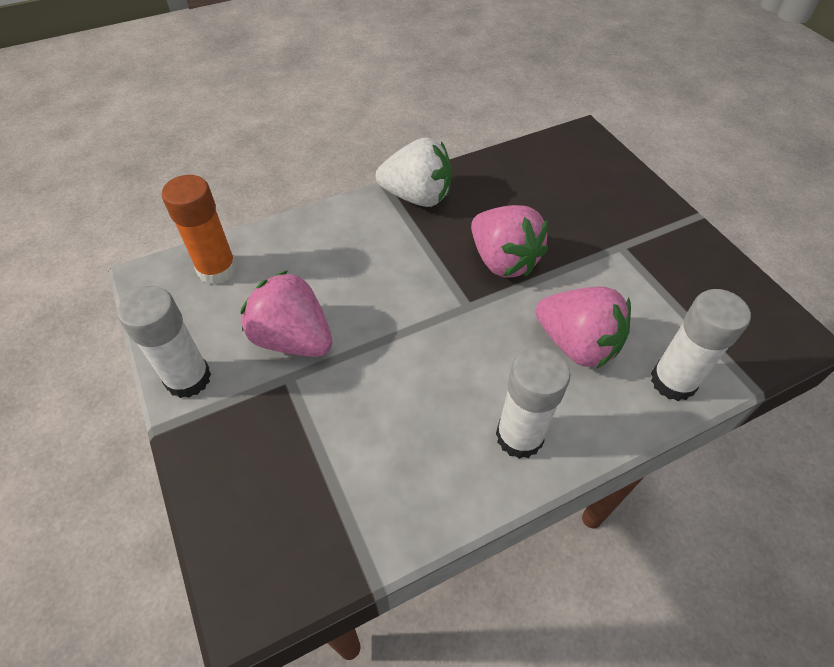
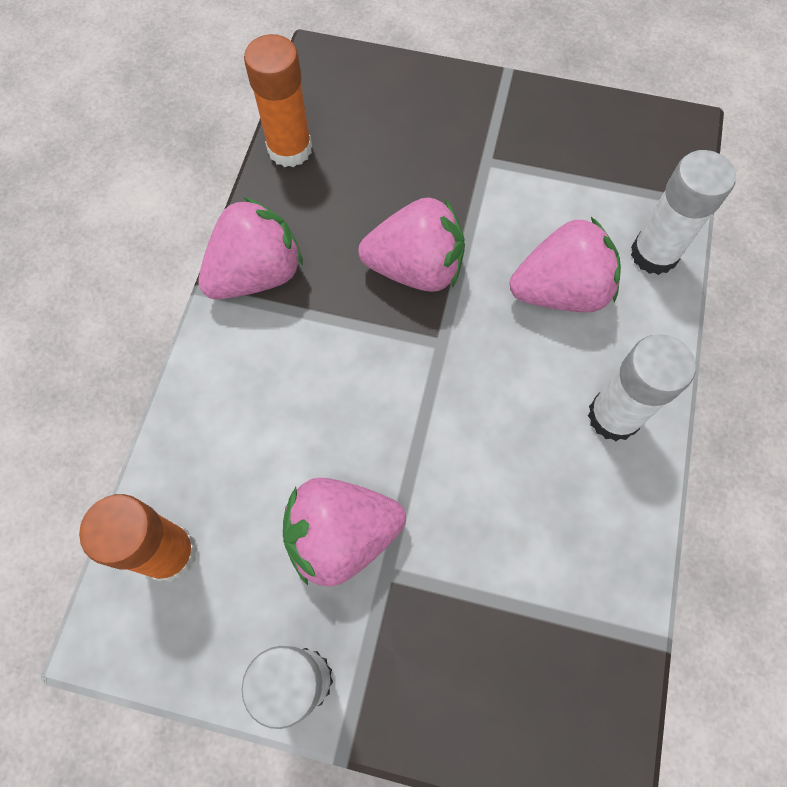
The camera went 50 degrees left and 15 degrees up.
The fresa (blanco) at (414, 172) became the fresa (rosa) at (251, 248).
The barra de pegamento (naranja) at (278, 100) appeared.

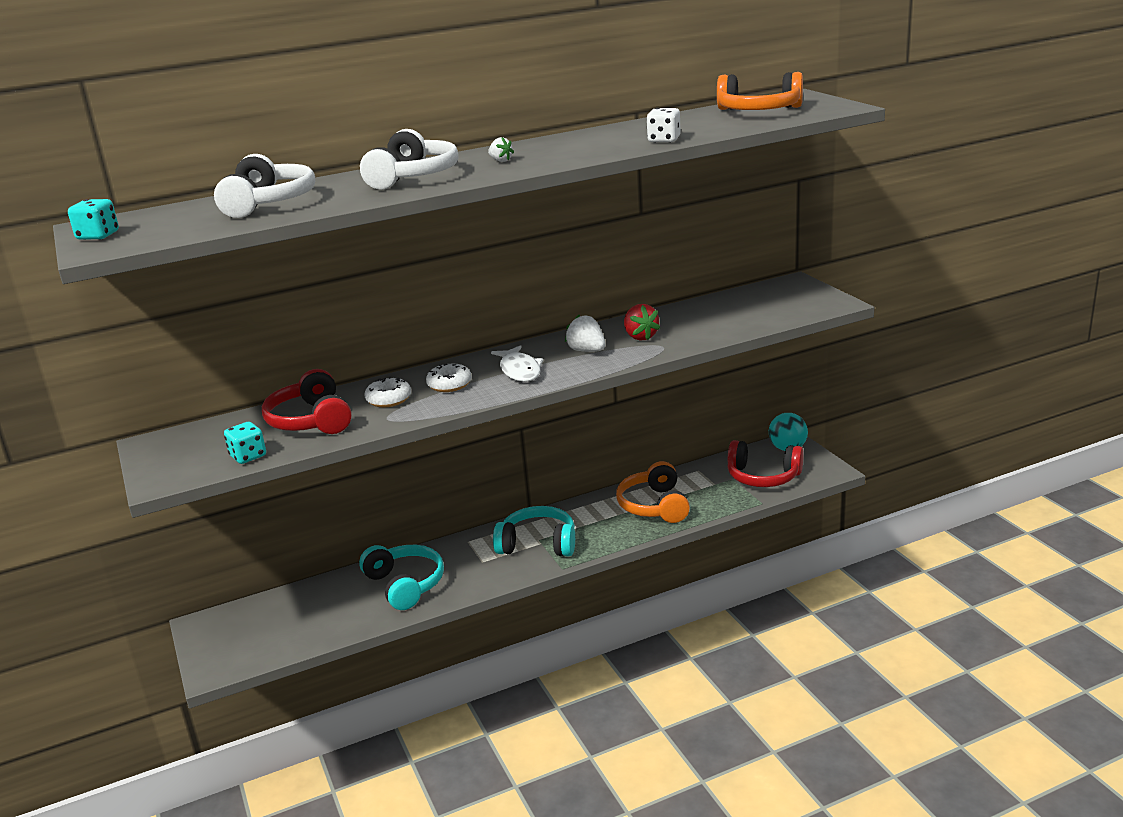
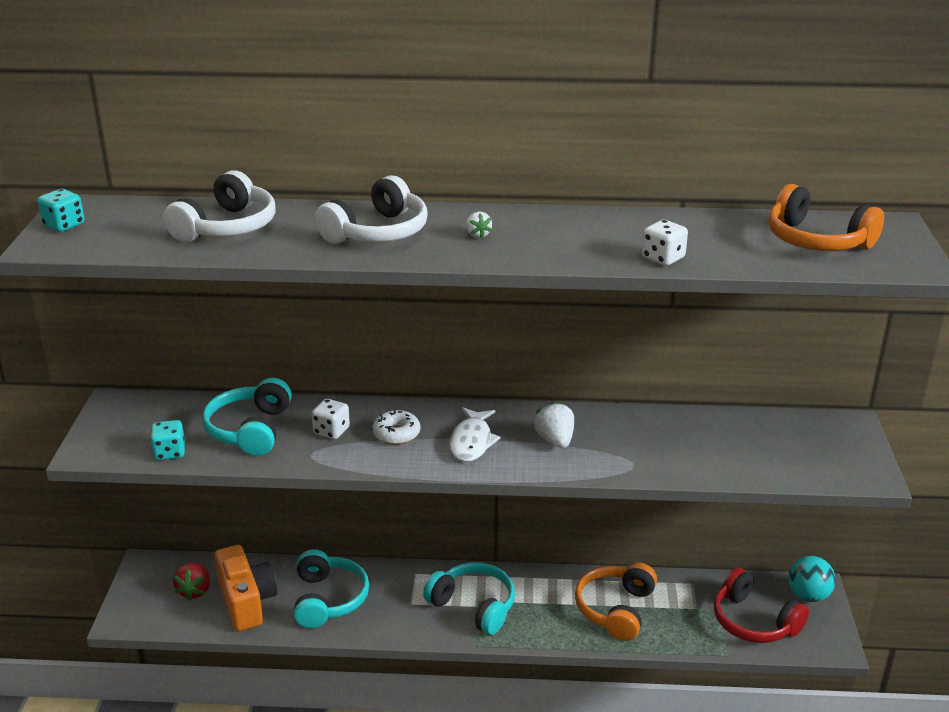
The camera went 25 degrees right and 5 degrees up.
The auriculares (rojo) at (307, 401) became the auriculares (turquesa) at (247, 417).
The rosquilla (blanco) at (388, 392) was replaced by the dado (blanco) at (331, 419).
The fresa (rojo) moved from (642, 322) to (191, 581).
The cámara (naranja) at (246, 588) appeared.

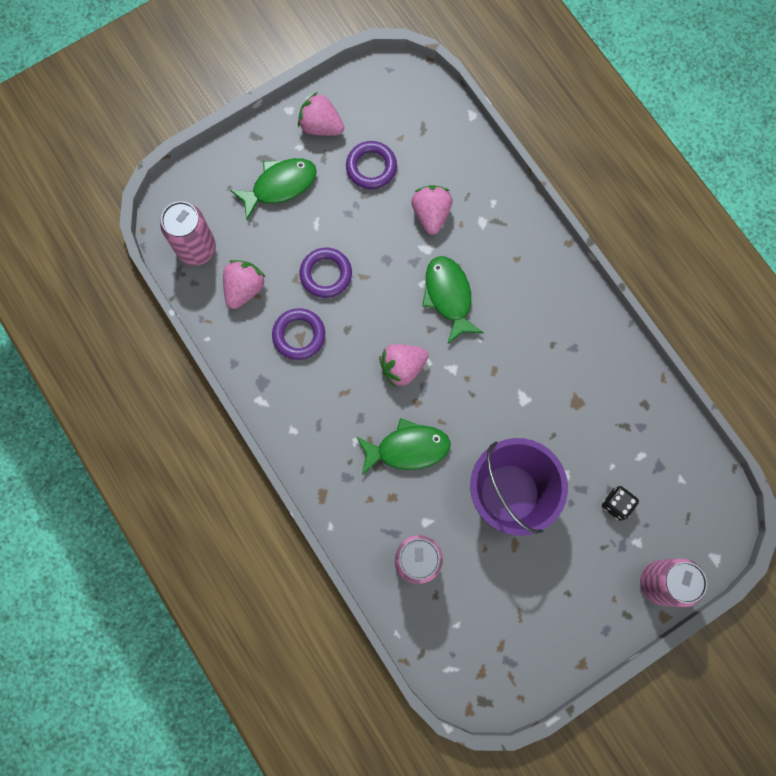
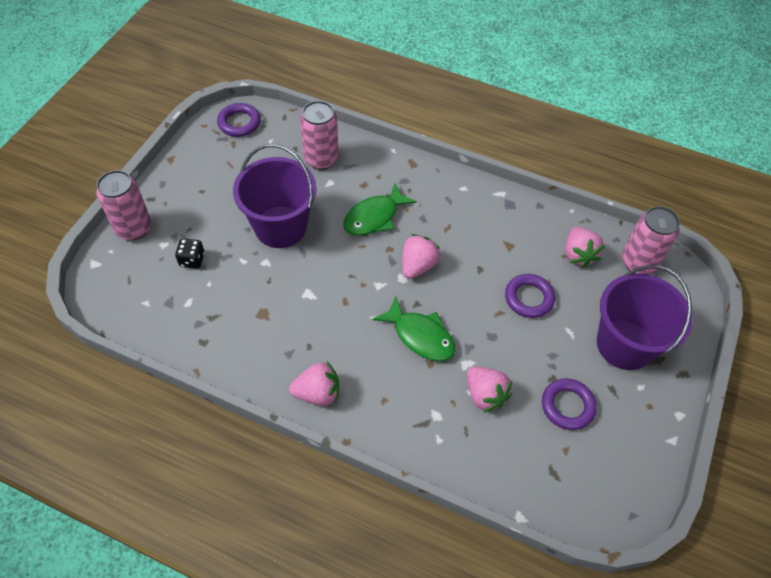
The camera went 145 degrees right and 20 degrees down.
The pez (verde) at (273, 189) was replaced by the balde (morado) at (644, 317).
The anillo (morado) moved from (298, 334) to (239, 120).
The fresa (rosa) moved from (321, 114) to (314, 384).

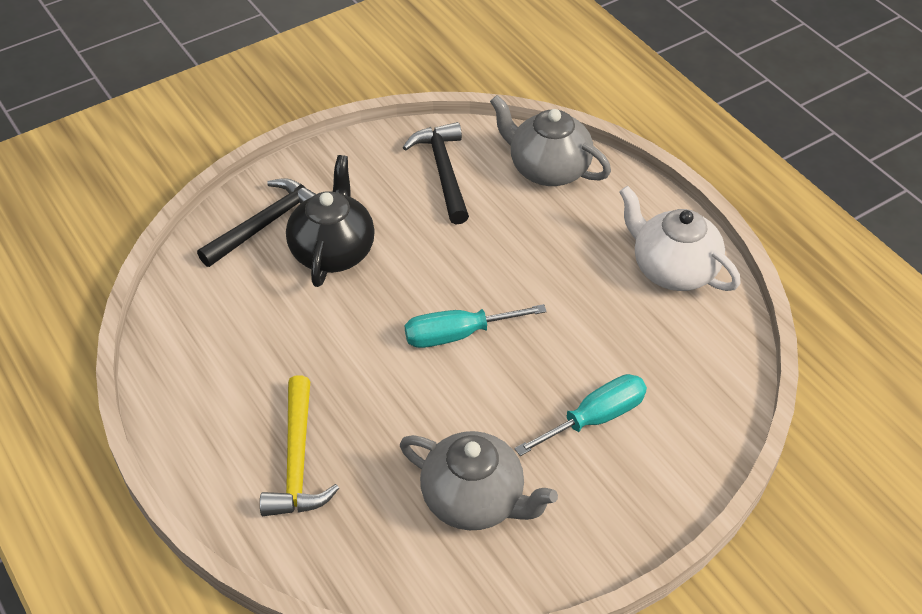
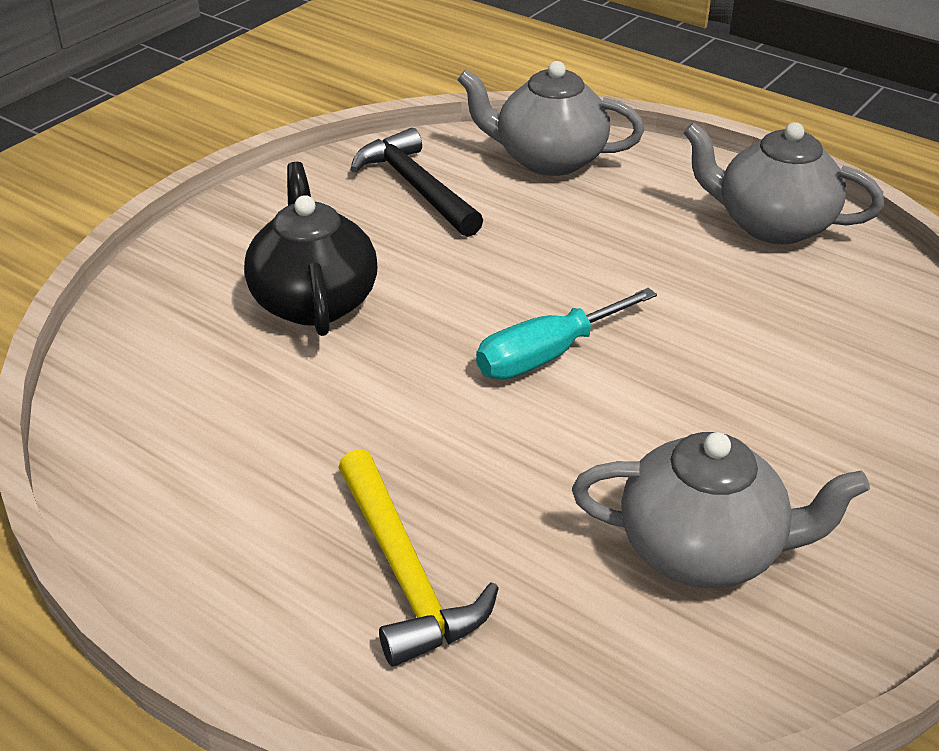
The camera went 20 degrees left and 10 degrees down.
The martillo (negro) at (256, 222) disappeared.
The destornillador (turquesa) at (580, 415) disappeared.
The tetera (blanco) at (680, 238) became the tetera (gris) at (783, 183).

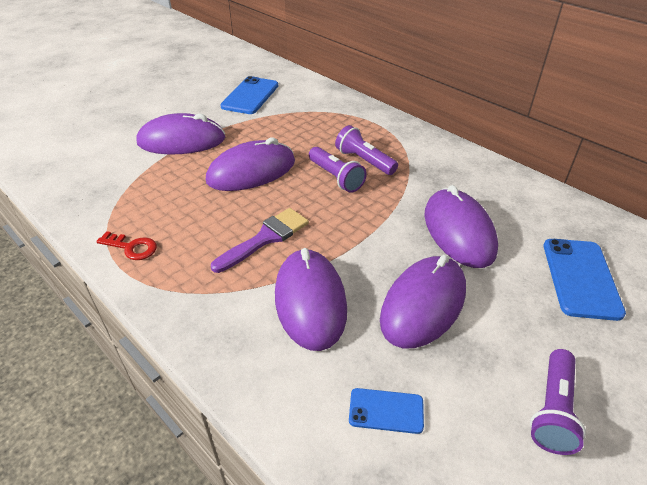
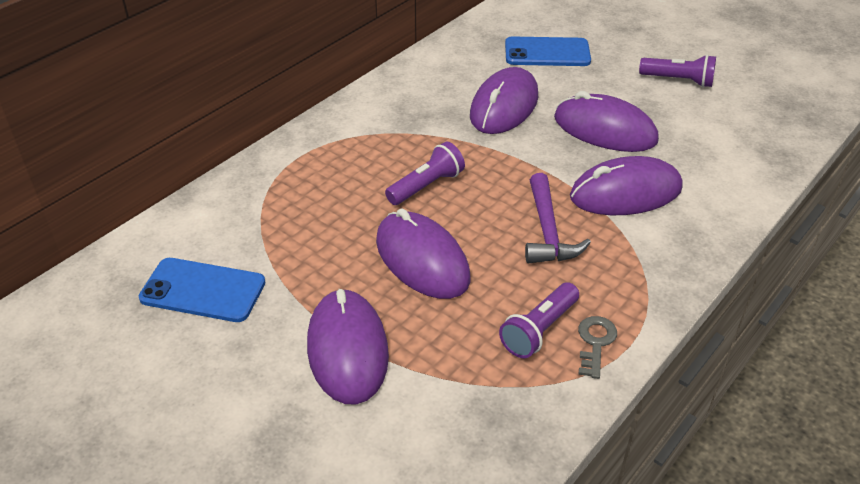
The camera went 95 degrees left and 0 degrees up.
The llave (rojo) at (126, 245) became the llave (gris) at (597, 347).
The pincel (morado) at (260, 240) was replaced by the martillo (morado) at (558, 218).
The lámpara de mano (morado) moved from (366, 150) to (539, 320).
The móvil (azul) at (386, 411) disappeared.
The ratón (morado) at (461, 226) turned 45 degrees counterclockwise.

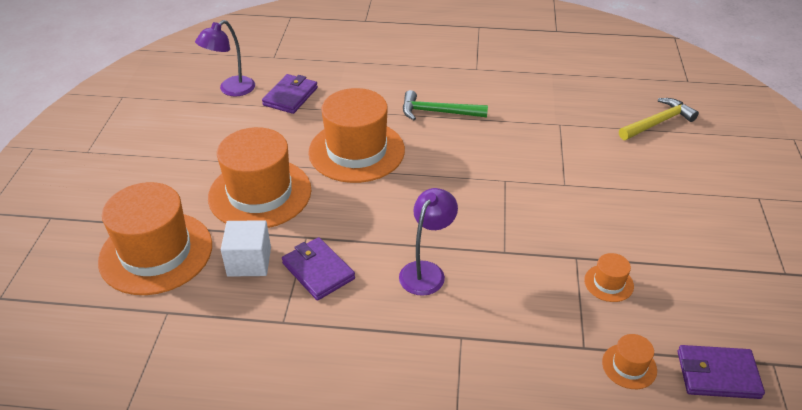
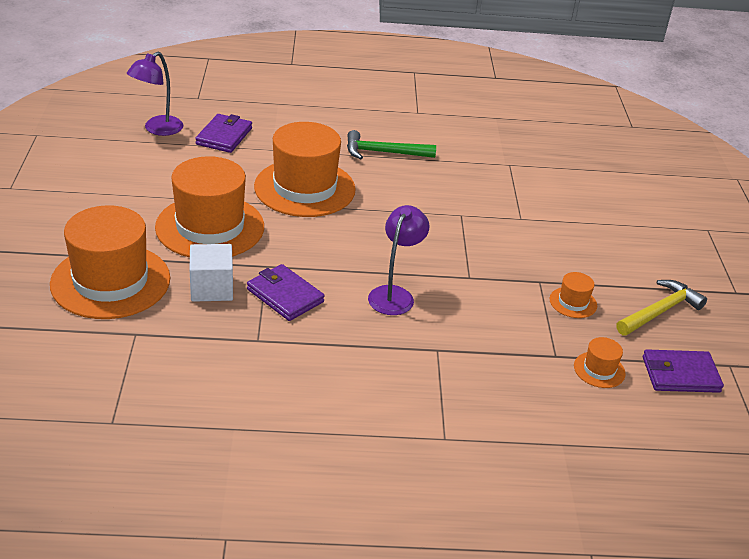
The camera went 10 degrees left and 5 degrees down.
The martillo (amarillo) moved from (659, 119) to (661, 308).

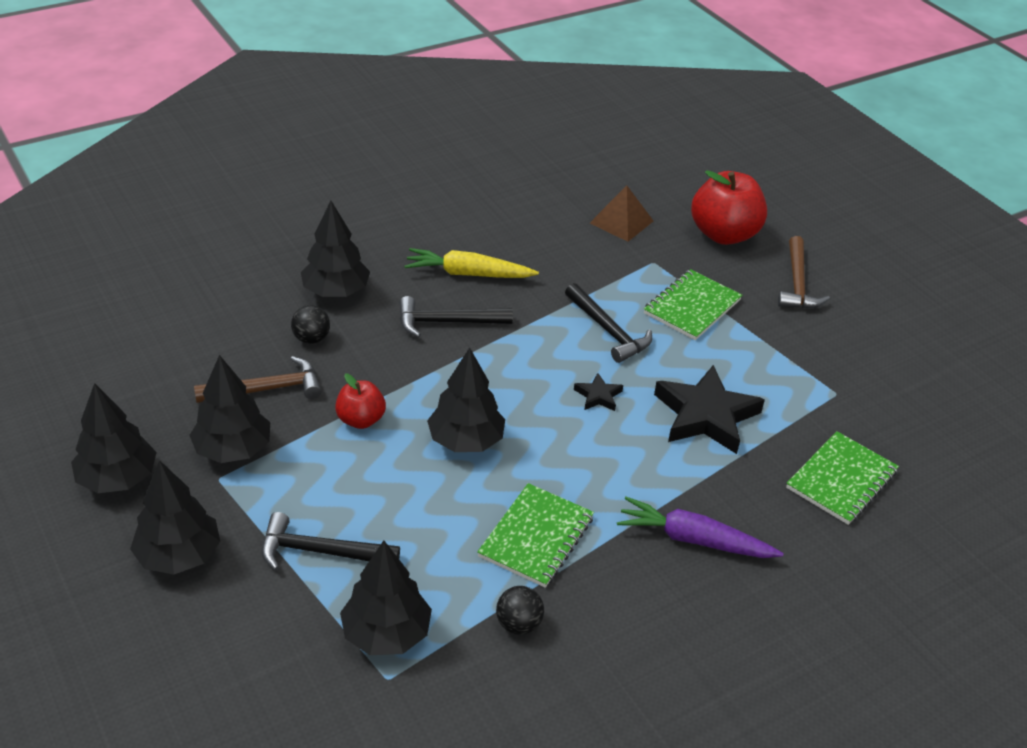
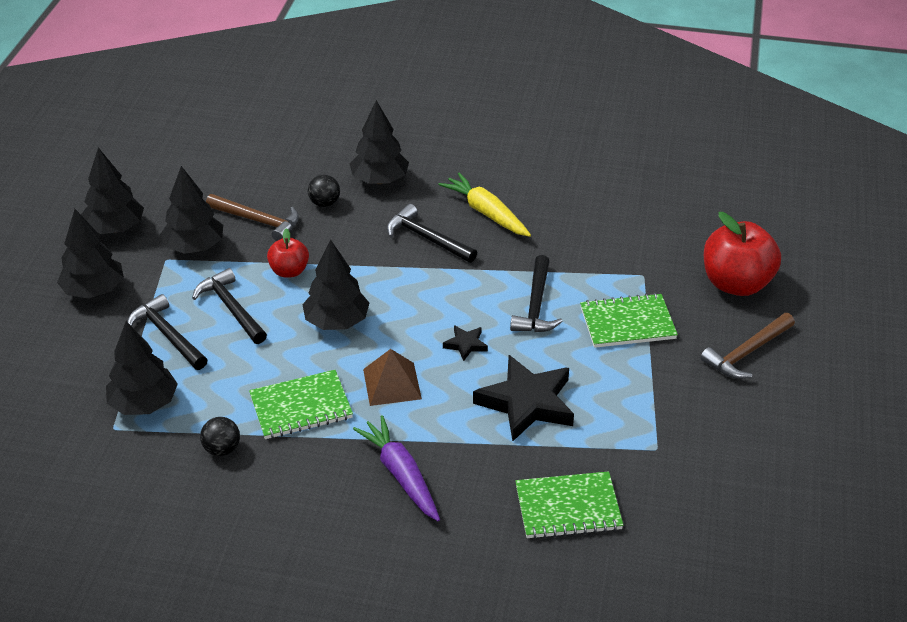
The camera went 45 degrees right and 0 degrees up.
The pirámide (marrón) moved from (621, 213) to (392, 377).
The martillo (negro) at (229, 306) appeared.

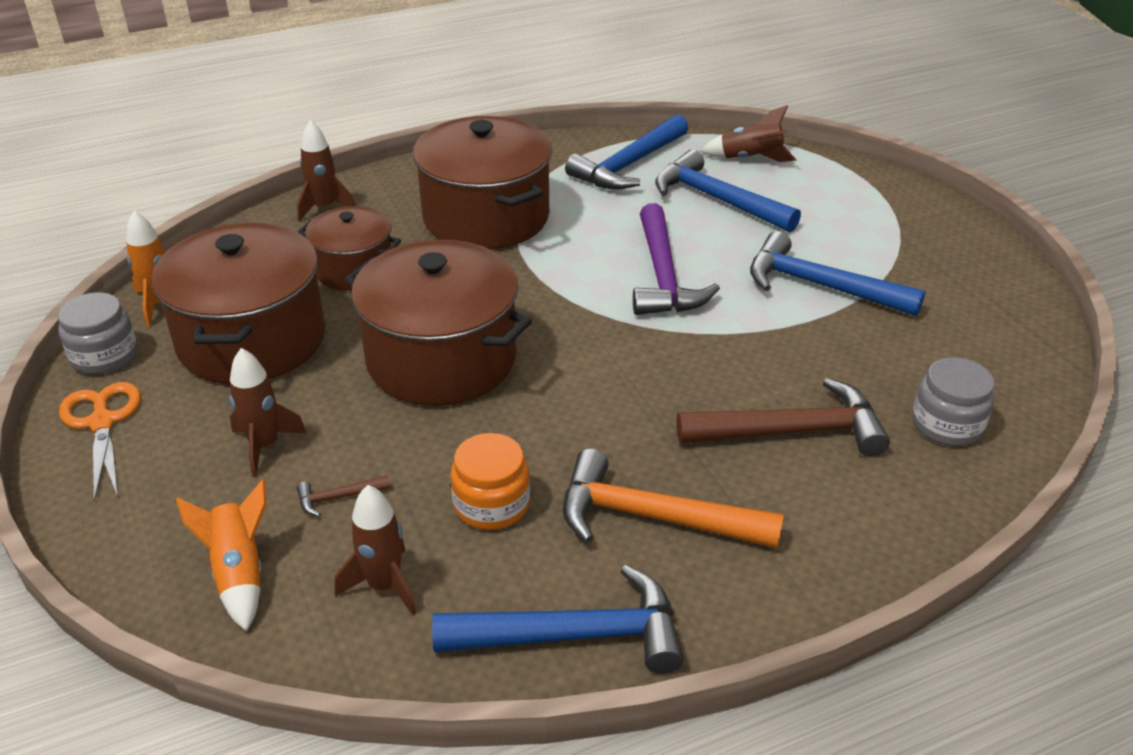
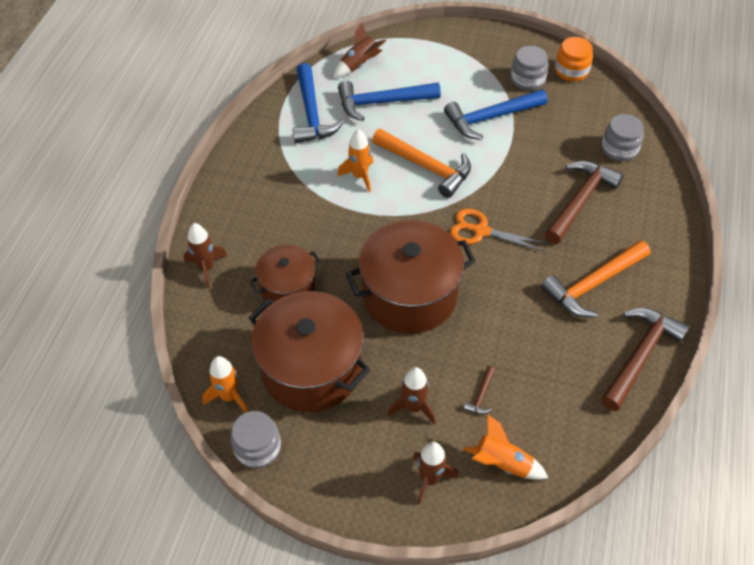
The camera went 50 degrees left and 15 degrees up.
The tijeras (naranja) moved from (100, 442) to (498, 229).
The cohete (marrón) moved from (375, 550) to (436, 473).
The olla (marrón) at (482, 182) disappeared.
The martillo (azul) at (558, 619) became the martillo (marrón) at (645, 359).
The tarro (naranja) moved from (490, 481) to (574, 59).
The martillo (morado) at (676, 259) became the martillo (naranja) at (421, 163).
The cohete (naranja) at (355, 160) appeared.
The tarro (gris) at (529, 68) appeared.

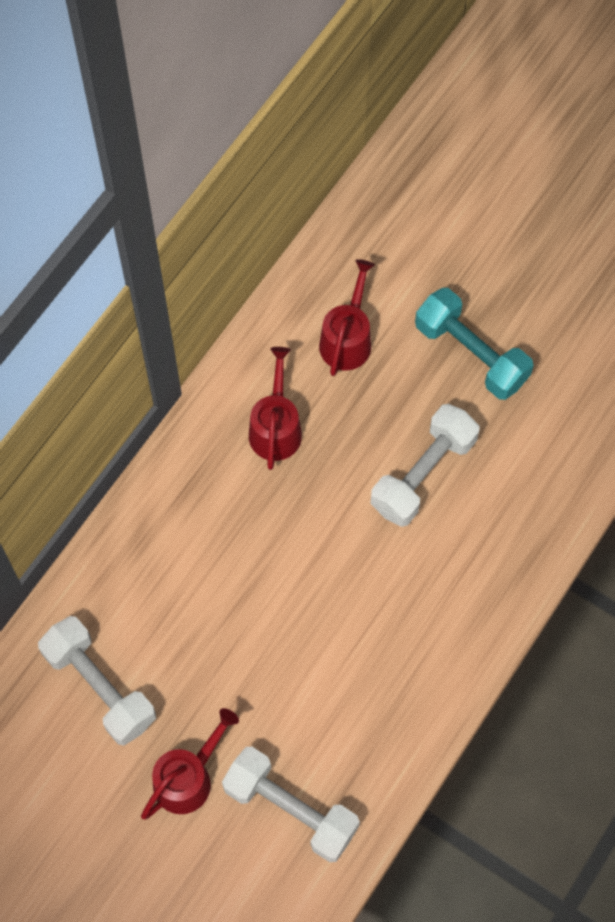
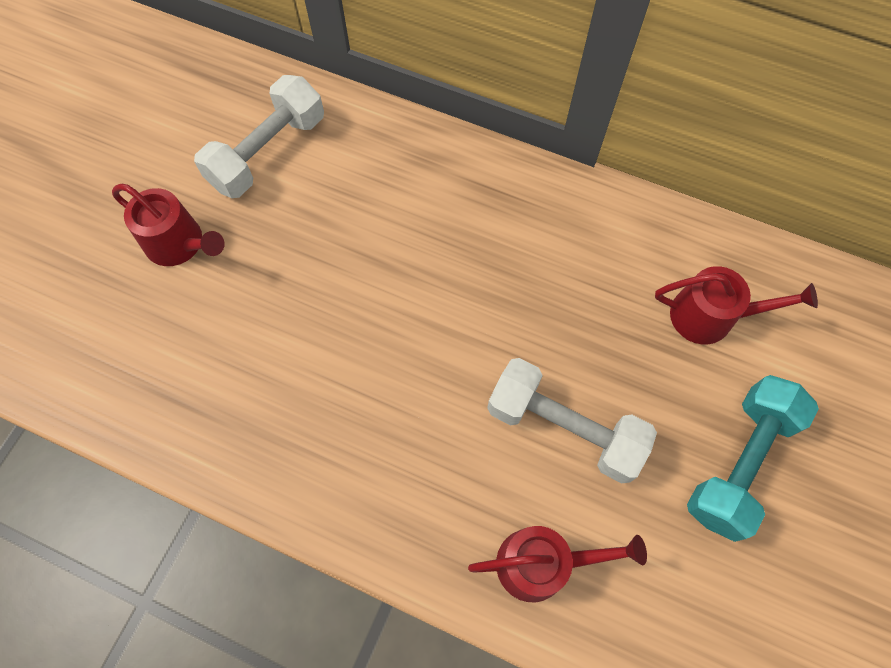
The camera went 80 degrees right and 0 degrees up.
The mancuerna (blanco) at (291, 804) disappeared.
The regadera (rojo) moved from (275, 408) to (557, 564).

